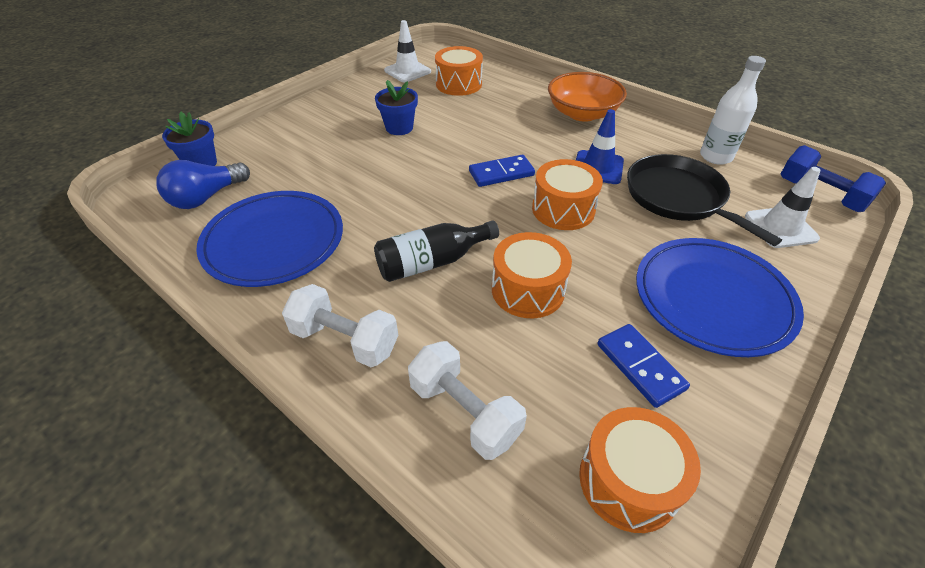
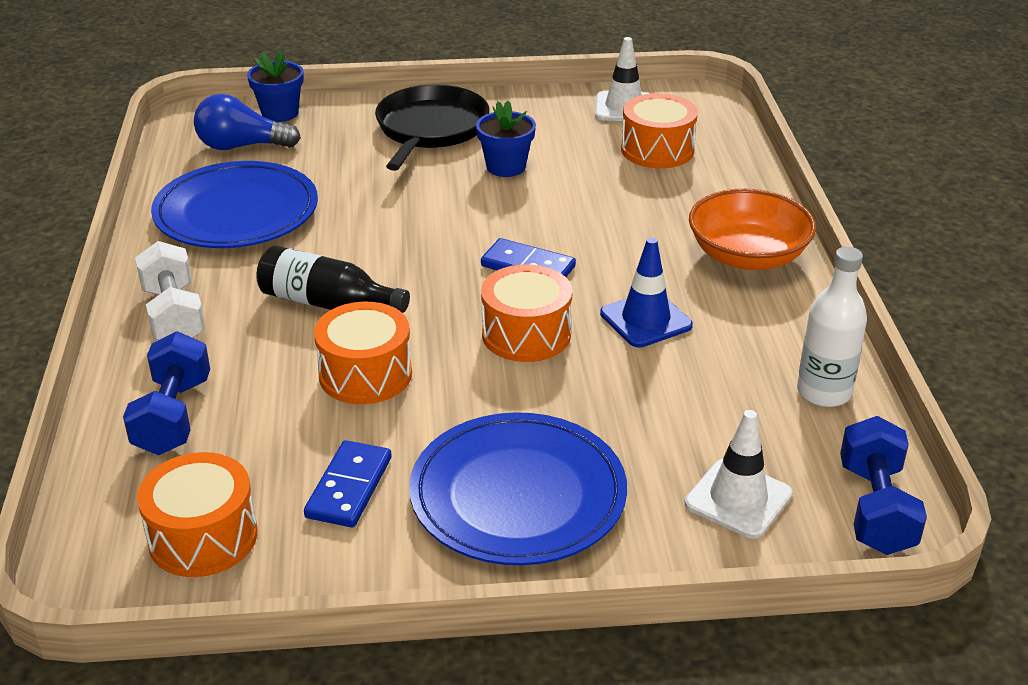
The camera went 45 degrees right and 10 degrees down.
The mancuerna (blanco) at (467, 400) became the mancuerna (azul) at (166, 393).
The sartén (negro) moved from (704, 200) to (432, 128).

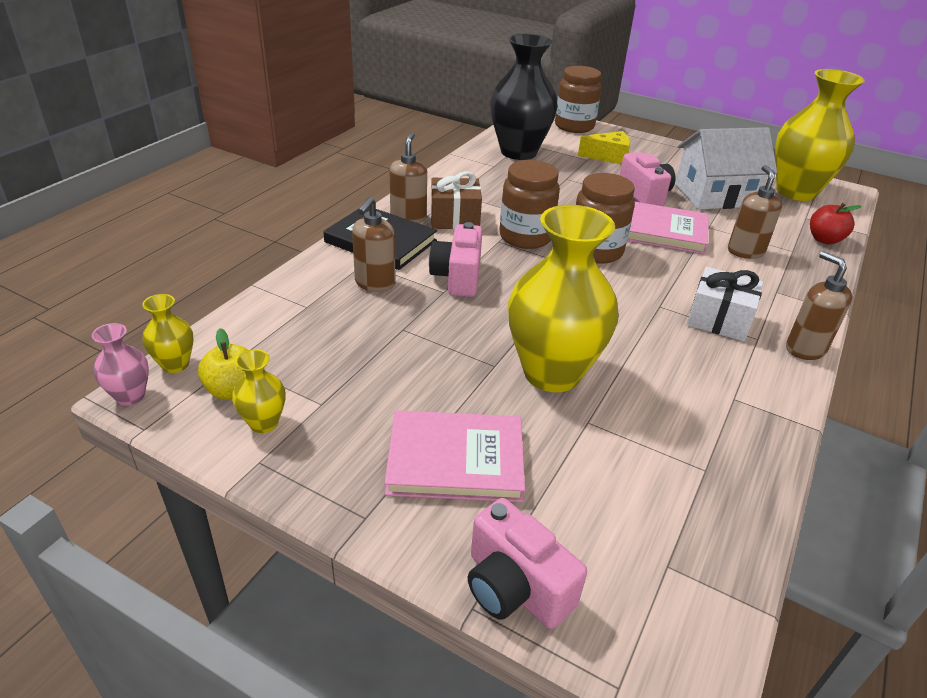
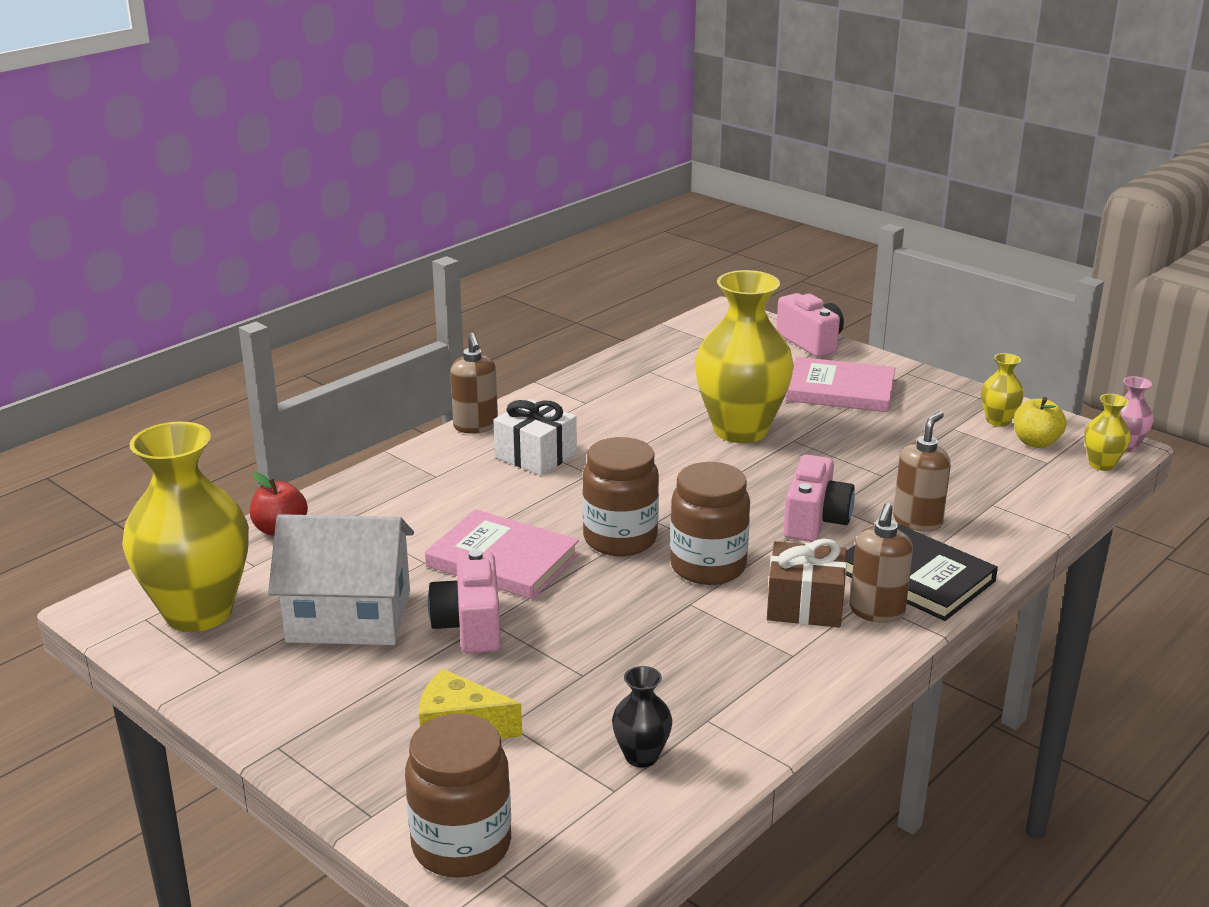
The camera went 165 degrees left and 10 degrees down.
The florero (negro) at (524, 97) changed to 0.44 times the size.
The dispensador de jabón (marrón) at (755, 212) disappeared.

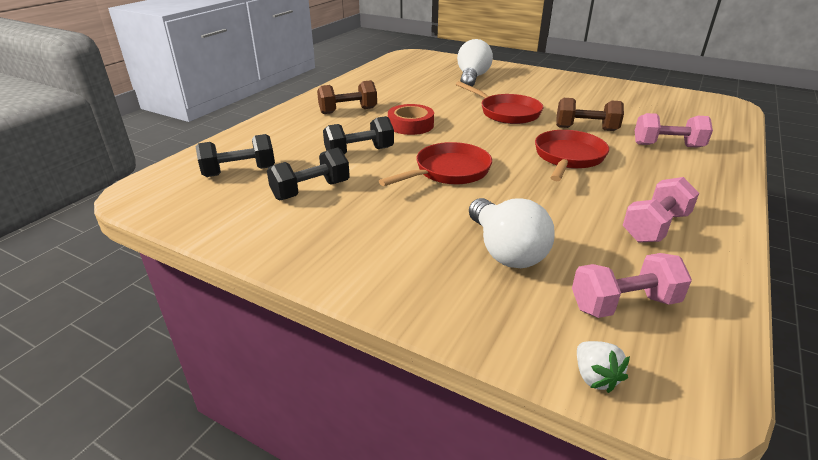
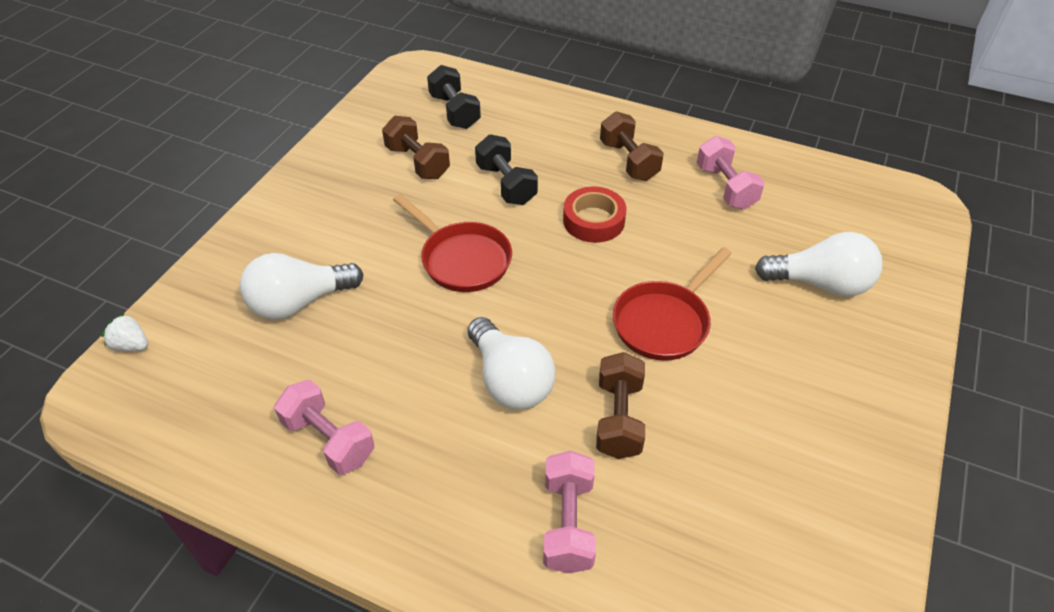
The camera went 85 degrees right and 15 degrees up.
The mancuerna (negro) at (308, 174) became the mancuerna (marrón) at (416, 147).
The sartén (rojo) at (572, 155) was replaced by the bombilla (blanco) at (511, 363).
The mancuerna (rosa) moved from (632, 285) to (731, 173).
The fresa (blanco) at (603, 367) turned 45 degrees clockwise.

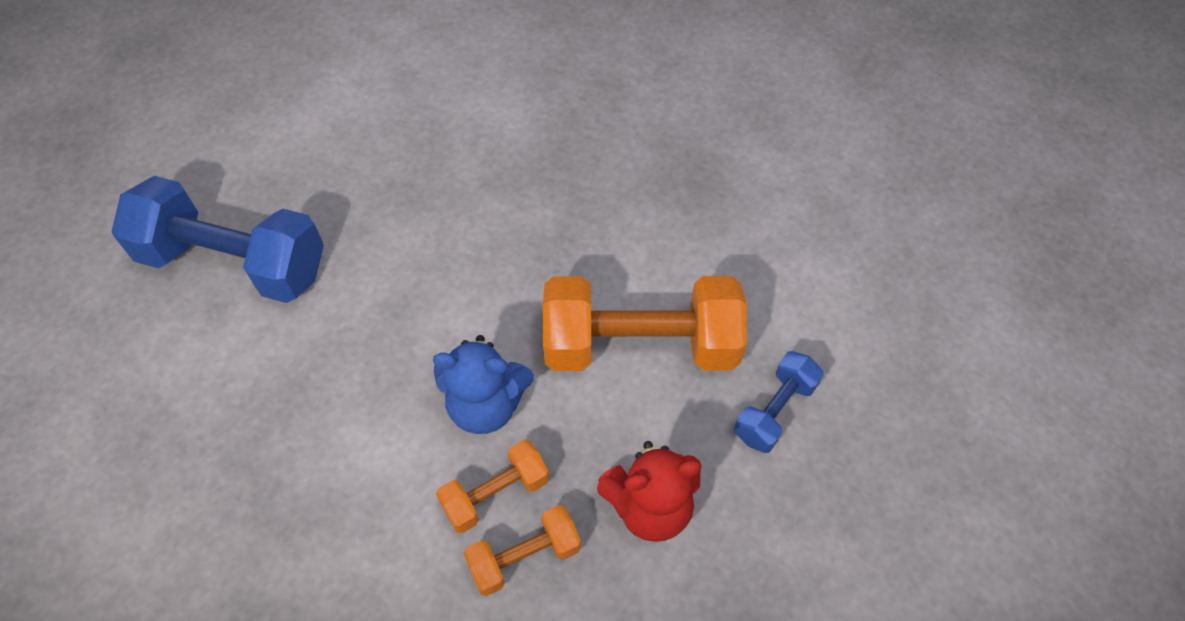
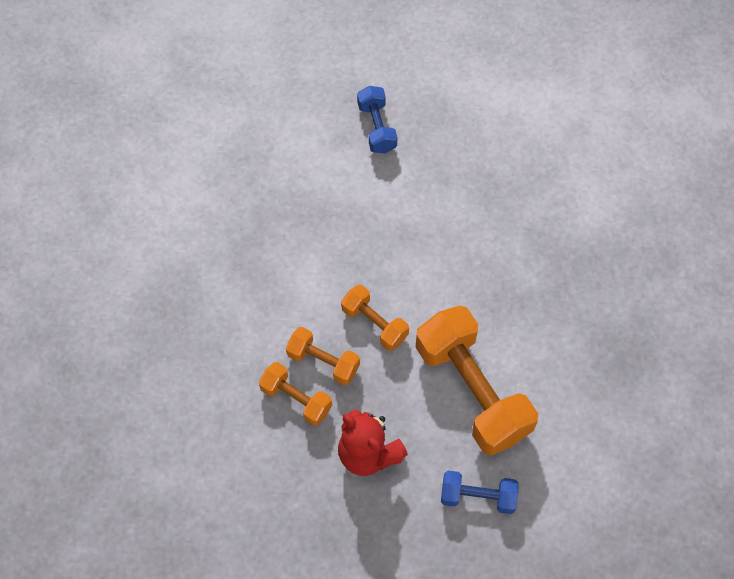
The camera went 60 degrees right and 5 degrees up.
The mancuerna (azul) at (218, 239) changed to 0.51 times the size.
The osito (azul) at (483, 384) was replaced by the mancuerna (naranja) at (375, 318).

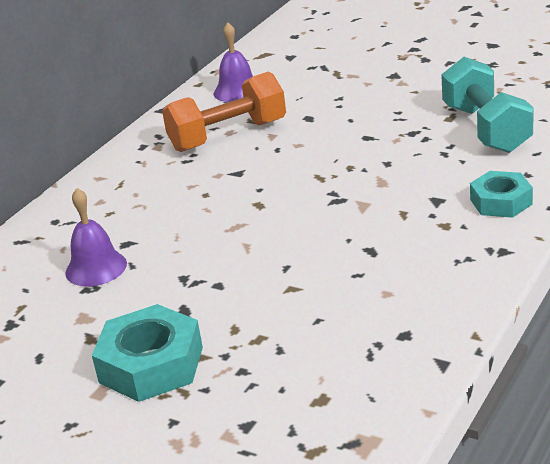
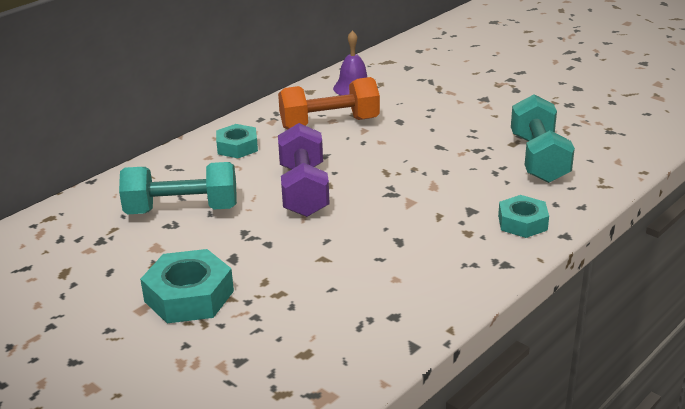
The camera went 10 degrees right and 0 degrees up.
The campana (morado) at (96, 237) was replaced by the mancuerna (turquesa) at (178, 188).
The tuerca (turquesa) at (237, 141) appeared.
The mancuerna (morado) at (304, 170) appeared.

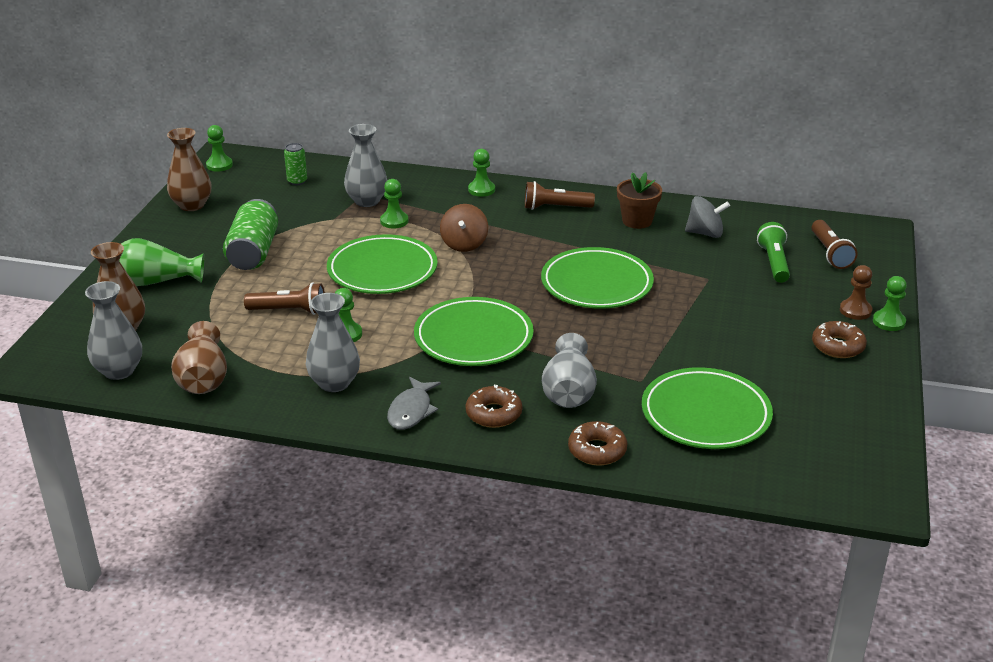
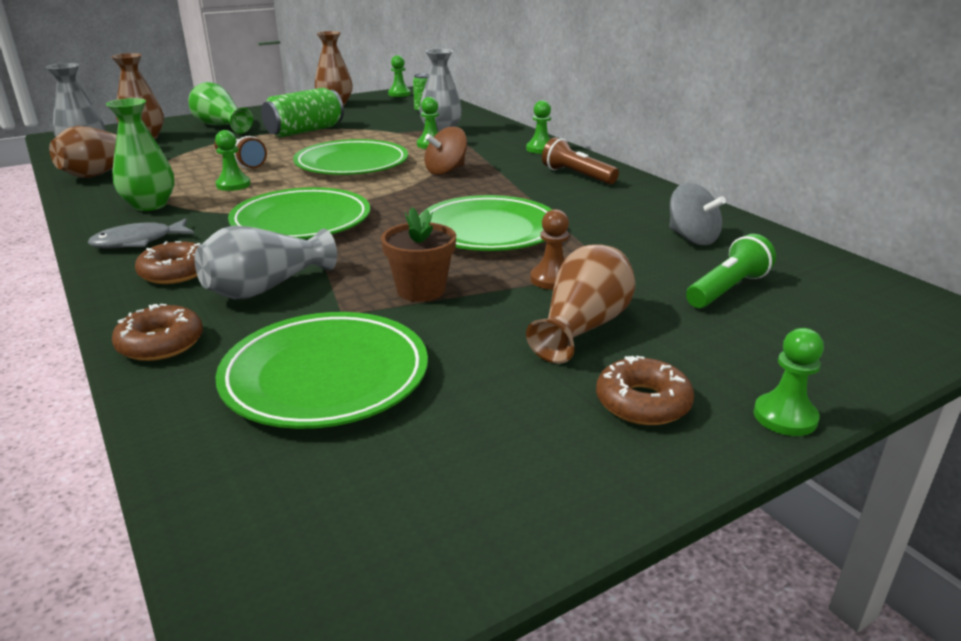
The camera went 45 degrees right and 5 degrees down.
The florero (gris) at (333, 342) became the florero (verde) at (140, 154).
The maceta (marrón) moved from (639, 200) to (418, 254).
The lámpara de mano (marrón) at (834, 244) disappeared.
The peón (marrón) moved from (856, 292) to (549, 249).
The florero (marrón) at (581, 304) appeared.

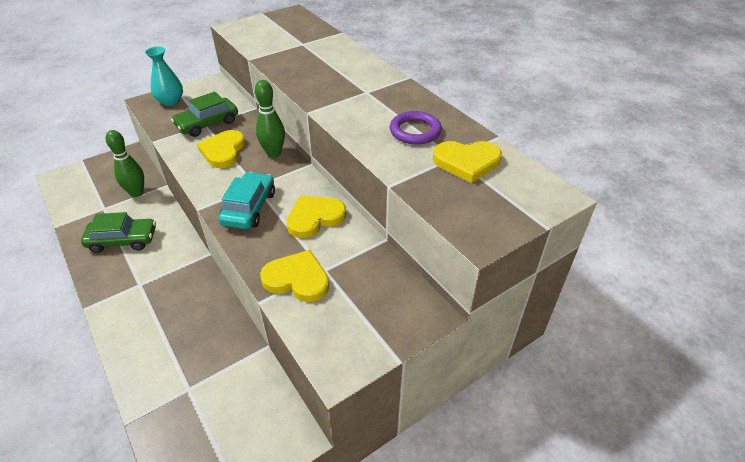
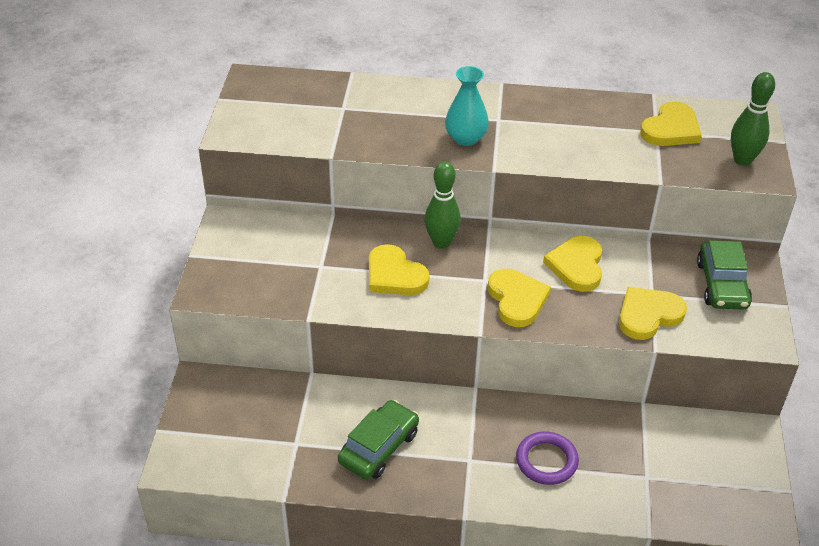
The camera went 50 degrees left and 0 degrees up.
The bolo (verde) moved from (125, 163) to (753, 119).
The florero (turquesa) moved from (164, 76) to (467, 106).
The coche (verde) moved from (204, 114) to (724, 275).
The coche (turquesa) at (246, 200) was replaced by the corazón (amarillo) at (519, 298).
The anillo (morado) moved from (416, 128) to (547, 458).

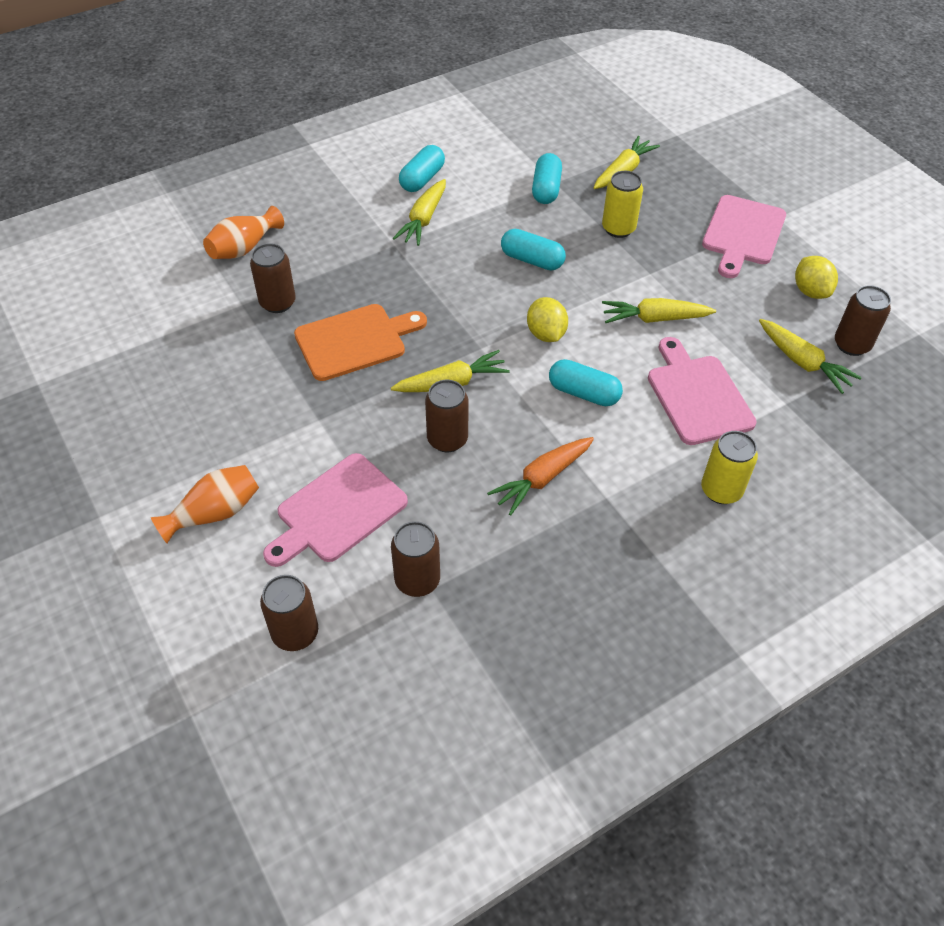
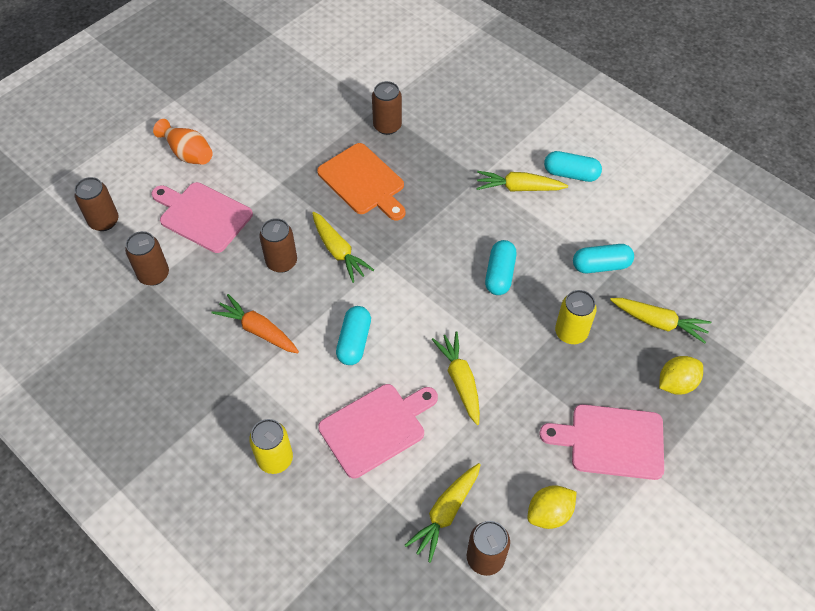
The camera went 75 degrees right and 5 degrees up.
The florero (naranja) at (243, 232) disappeared.
The limón (amarillo) moved from (547, 319) to (681, 375).

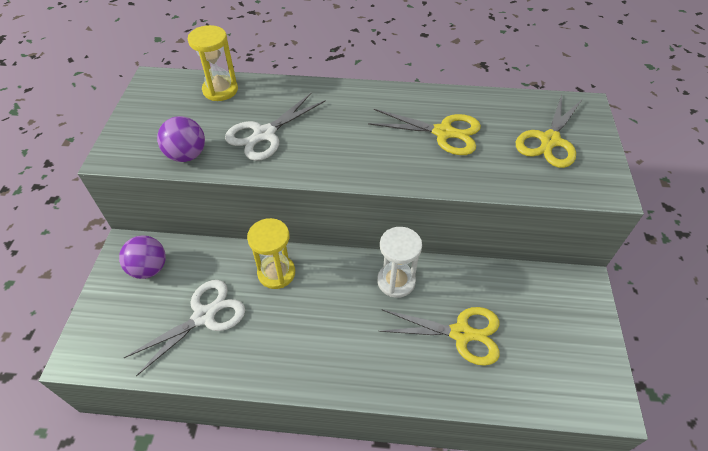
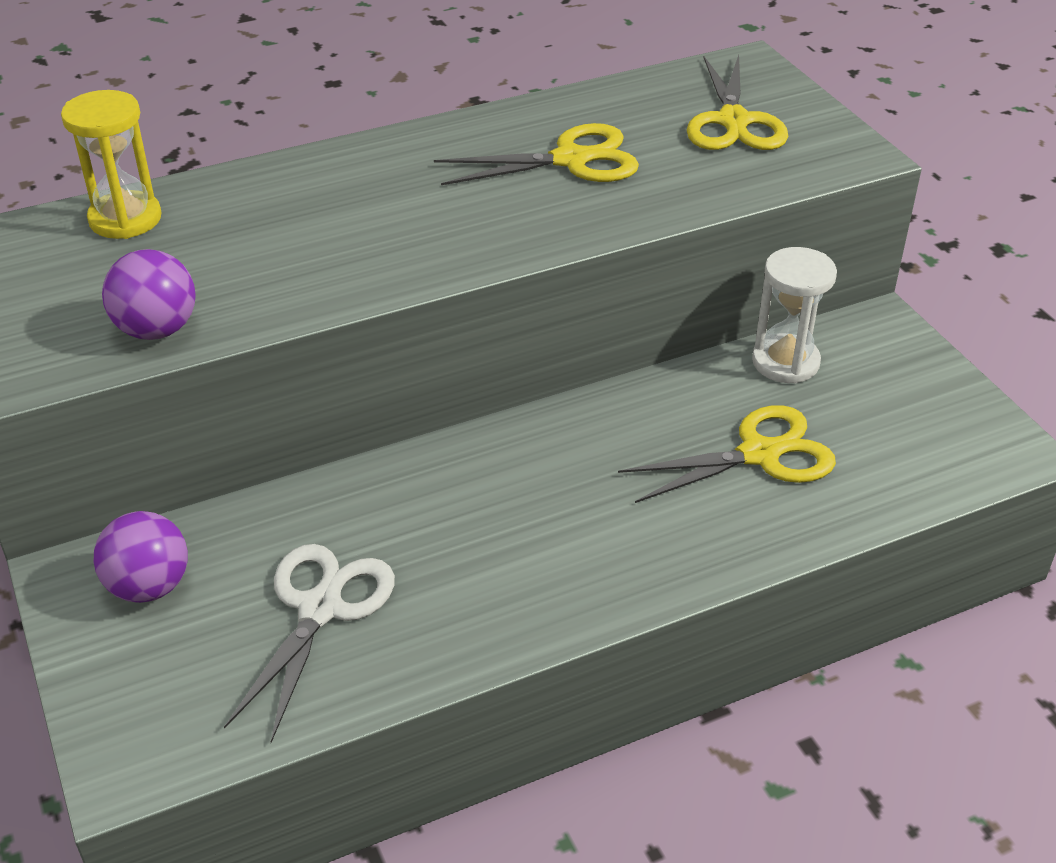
The camera went 30 degrees left and 10 degrees down.
The tijeras (blanco) at (275, 127) disappeared.
The reloj de arena (amarillo) at (271, 253) disappeared.
The reloj de arena (blanco) moved from (399, 262) to (794, 315).

